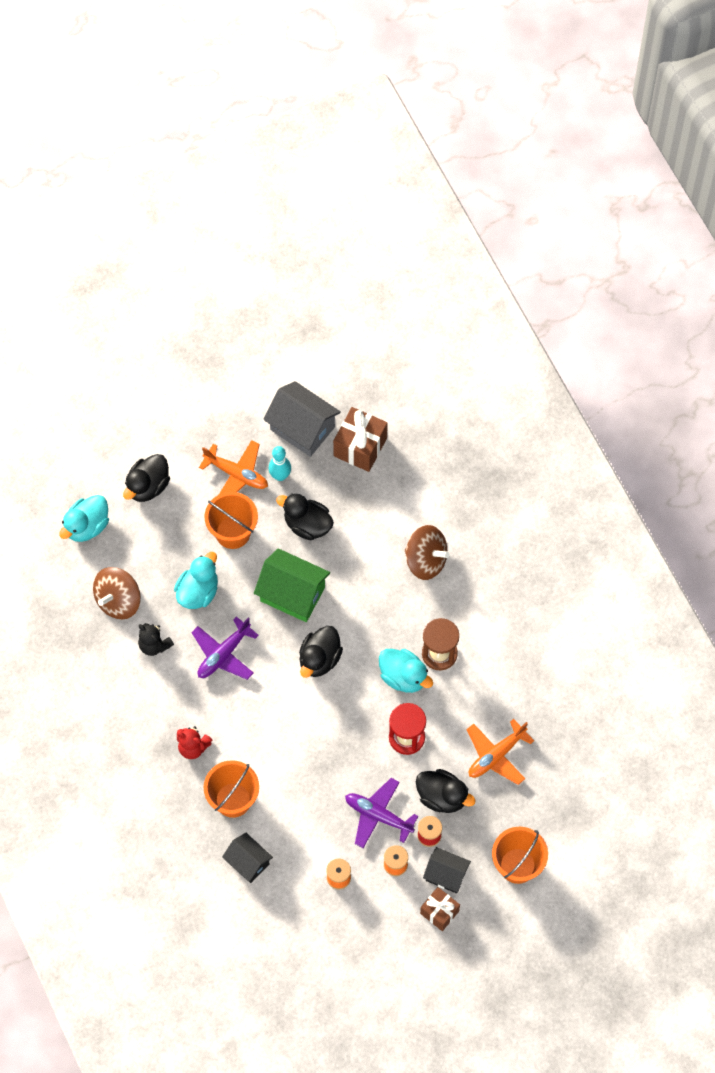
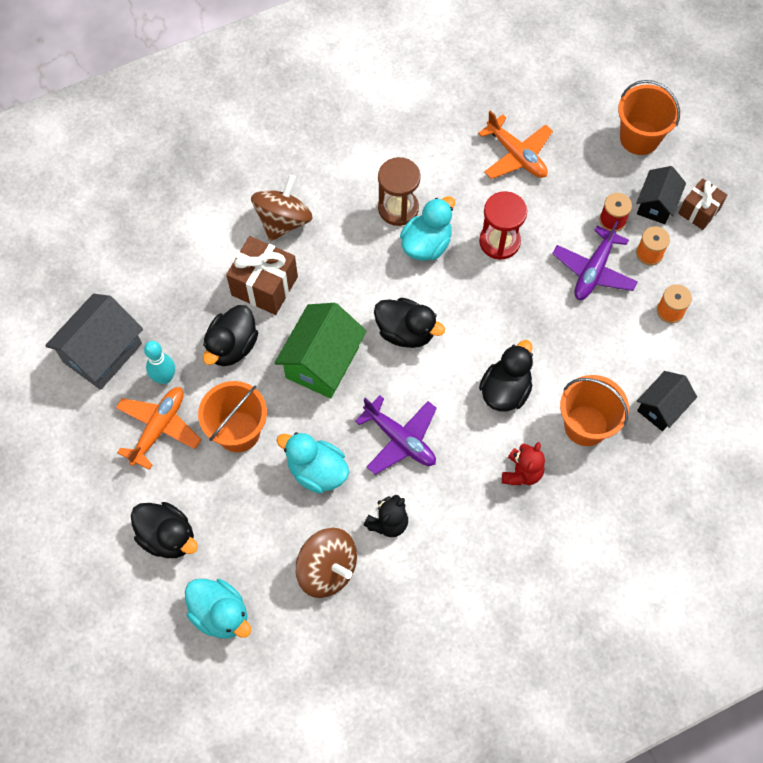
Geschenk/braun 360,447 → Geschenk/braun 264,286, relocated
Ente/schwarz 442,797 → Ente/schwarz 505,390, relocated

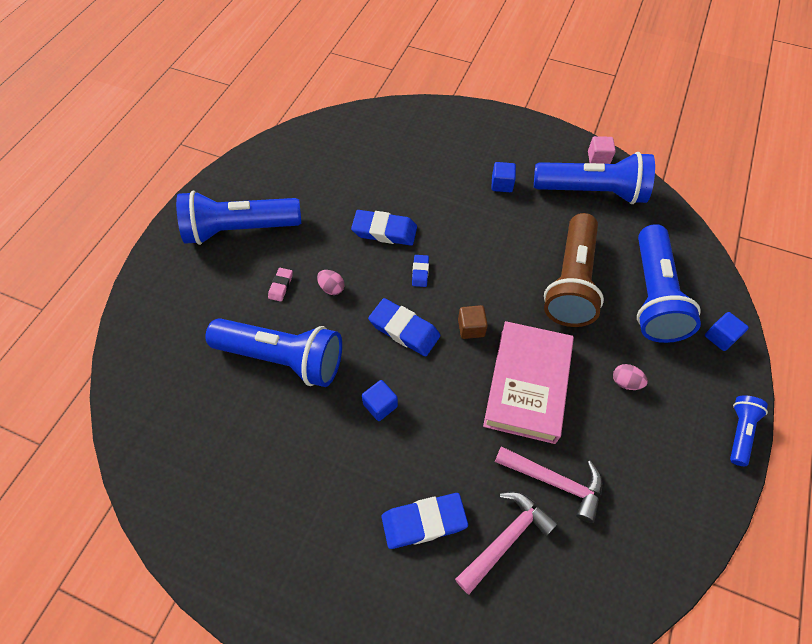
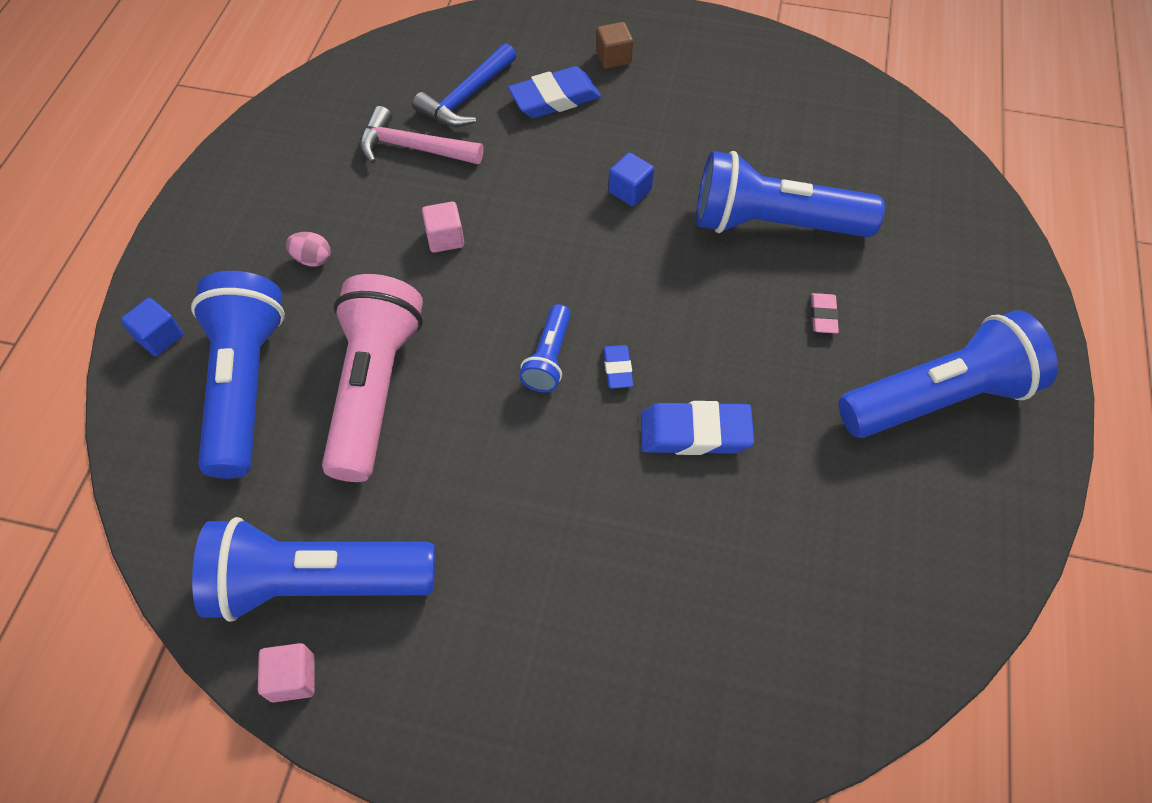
Ei/rosa 331,288 → -
Radiergummi/blau 404,330 → -
Kubus/blau 502,184 → -
Kubus/braun 471,328 → Kubus/braun 613,57, relocated
Taschenlampe/blau 739,432 → Taschenlampe/blau 548,358, relocated
Buch/rosa 527,385 → Kubus/rosa 445,238
Hammer/rosa 506,538 → Hammer/blau 466,97
Taschenlampe/braun 571,282 → Taschenlampe/rosa 375,388

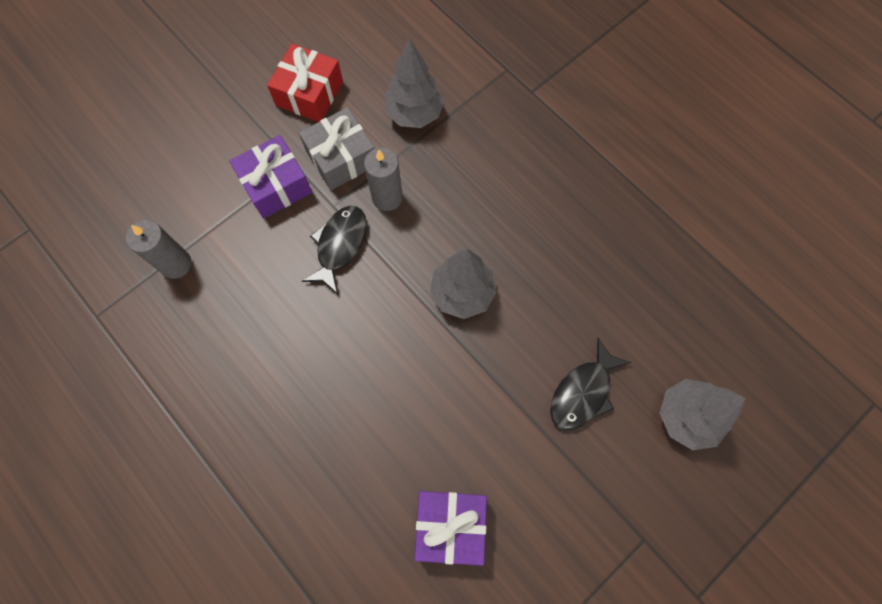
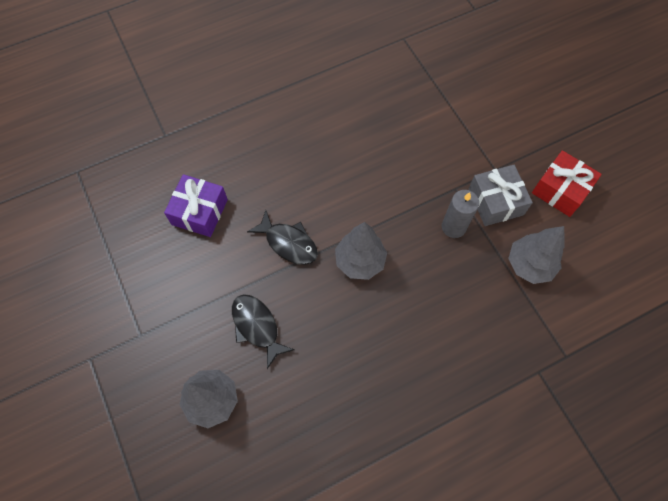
Kerze/grau 176,264 → -
Geschenk/lila 276,185 → -
Fisch/schwarz 340,245 → Fisch/schwarz 288,243, relocated

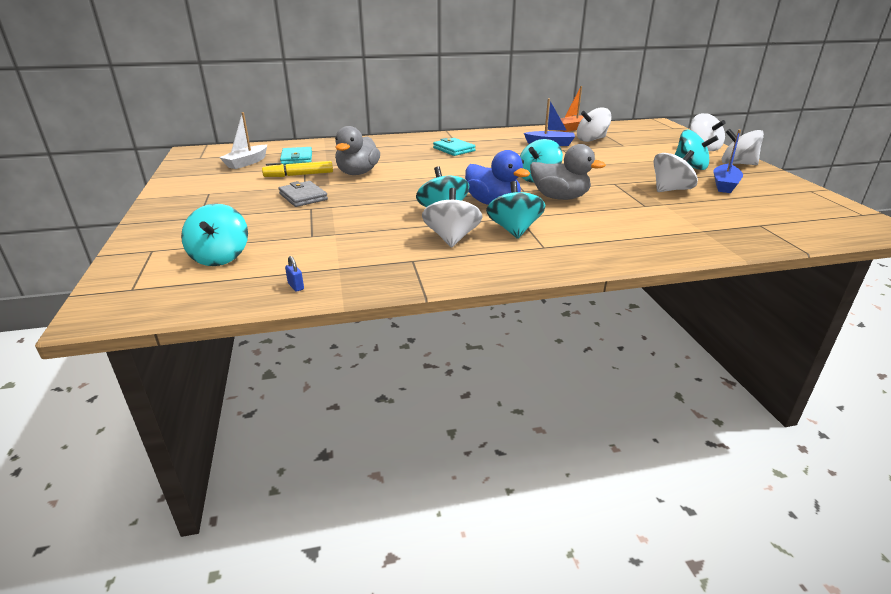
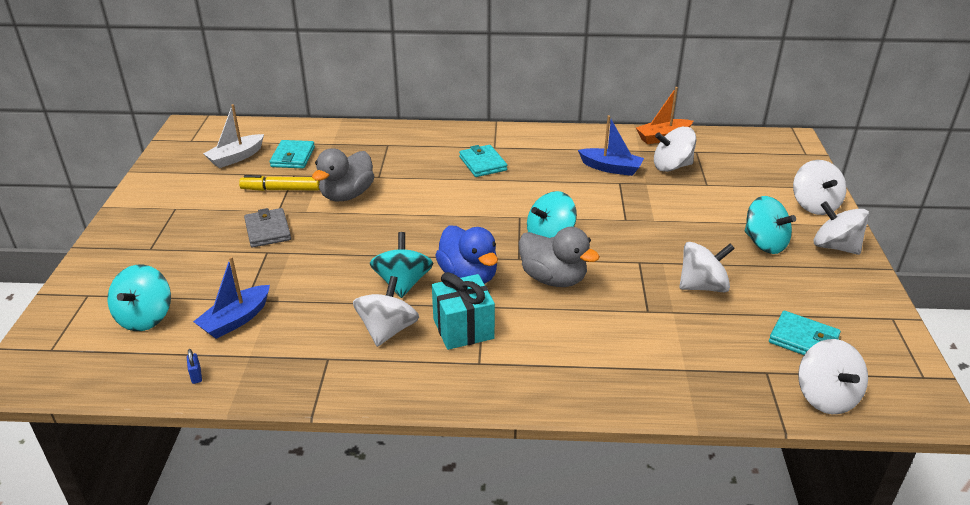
- → Geldbörse/türkis 803,340
- → Kreisel/weiß 826,396
Boot/blau 724,185 → Boot/blau 236,320, relocated
Kreisel/türkis 514,230 → Geschenk/türkis 463,329

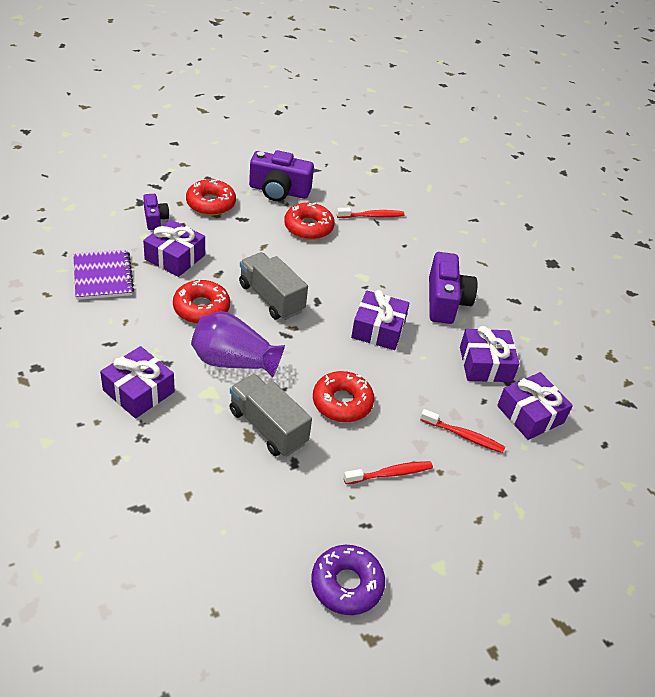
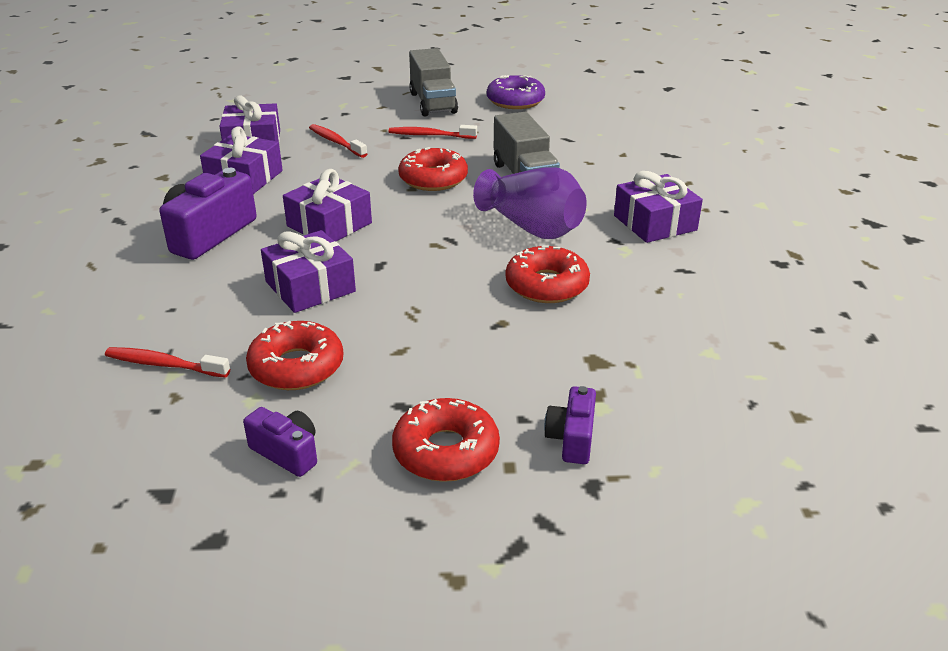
Notizbuch/lila 103,276 → -
Geschenk/lila 175,257 → Geschenk/lila 310,287, relocated
Lastwagen/grau 271,298 → Lastwagen/grau 433,103, relocated
Kamera/lila 279,191 → Kamera/lila 287,453, x0.56

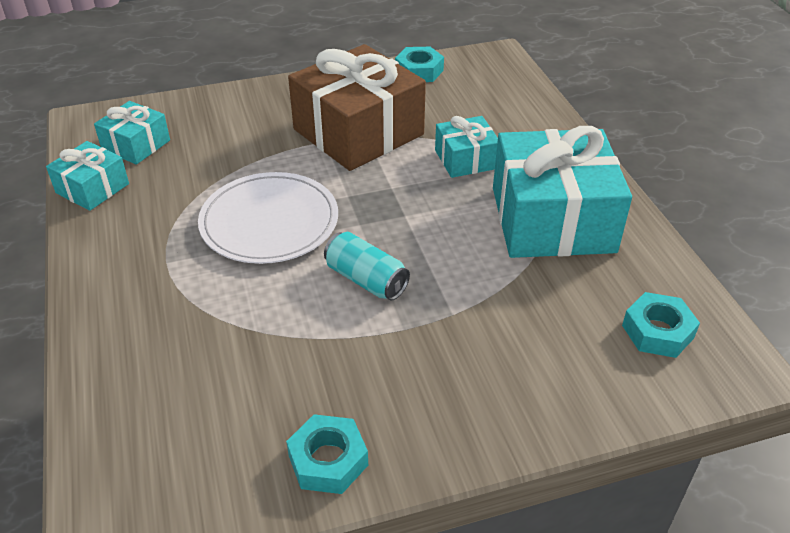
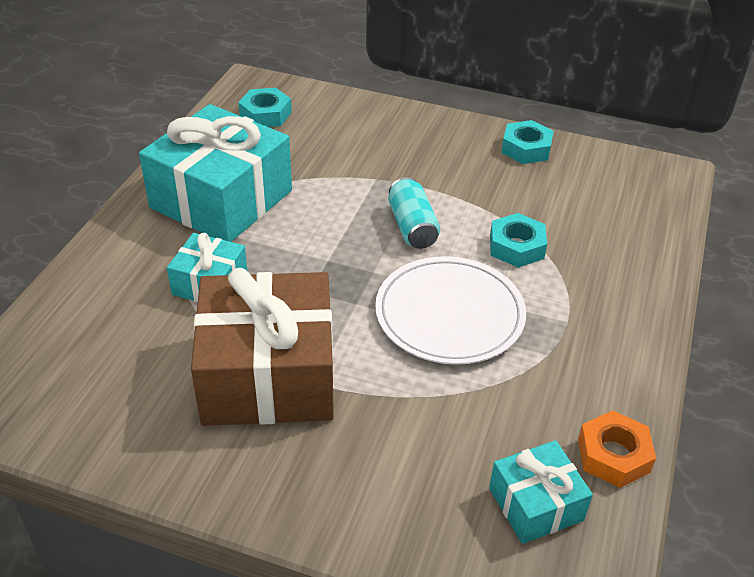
Sechskantmutter/türkis 419,71 → Sechskantmutter/türkis 516,247, relocated
Geschenk/türkis 92,188 → Sechskantmutter/orange 613,455

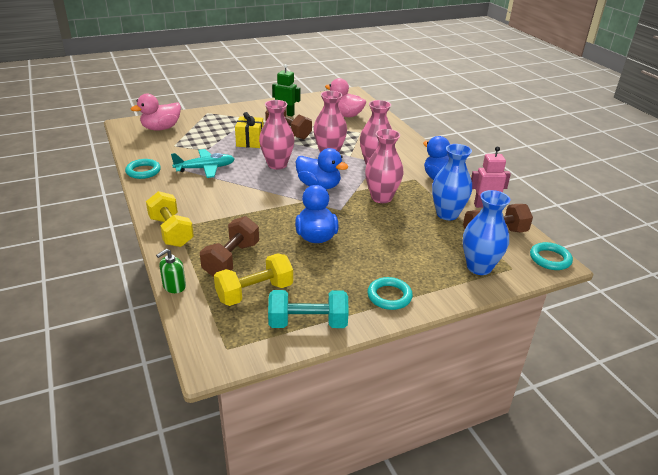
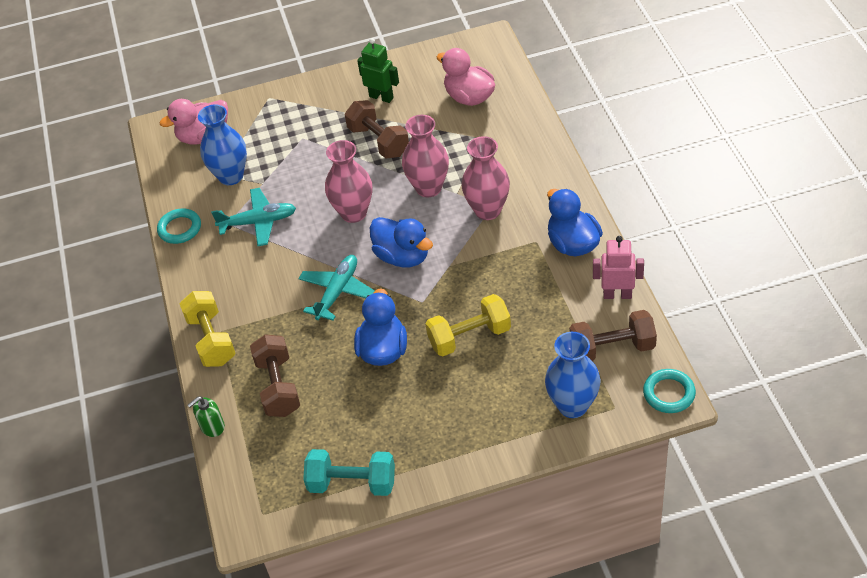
Geschenk/gelb 250,142 → -
Vase/rosa 381,197 → -
Ring/türkis 389,296 → -
- → Flugzeug/türkis 338,292
Hantel/gelb 254,292 → Hantel/gelb 469,336, relocated
Vase/blau 447,214 → Vase/blau 231,176, relocated
Hantel/braun 231,259 → Hantel/braun 278,386, 45 degrees counterclockwise

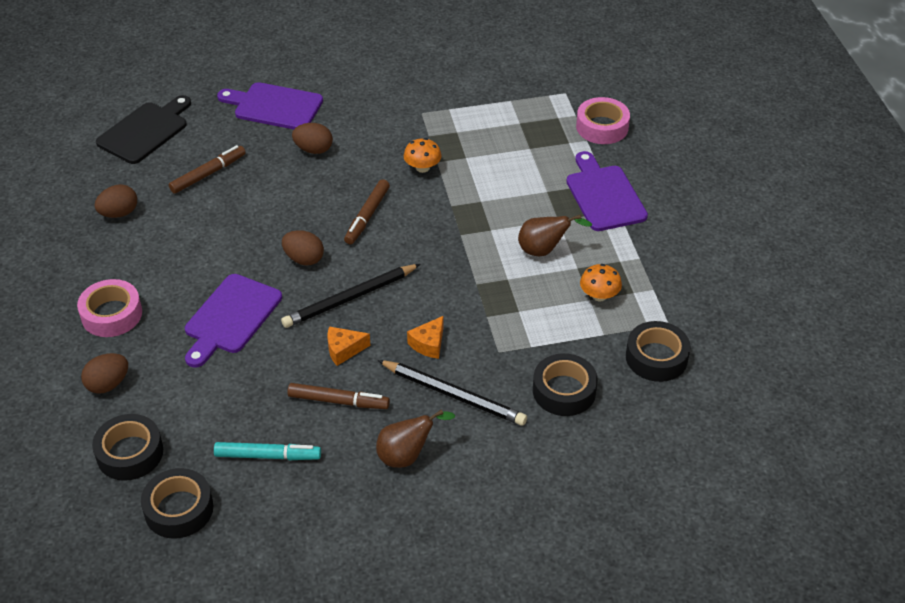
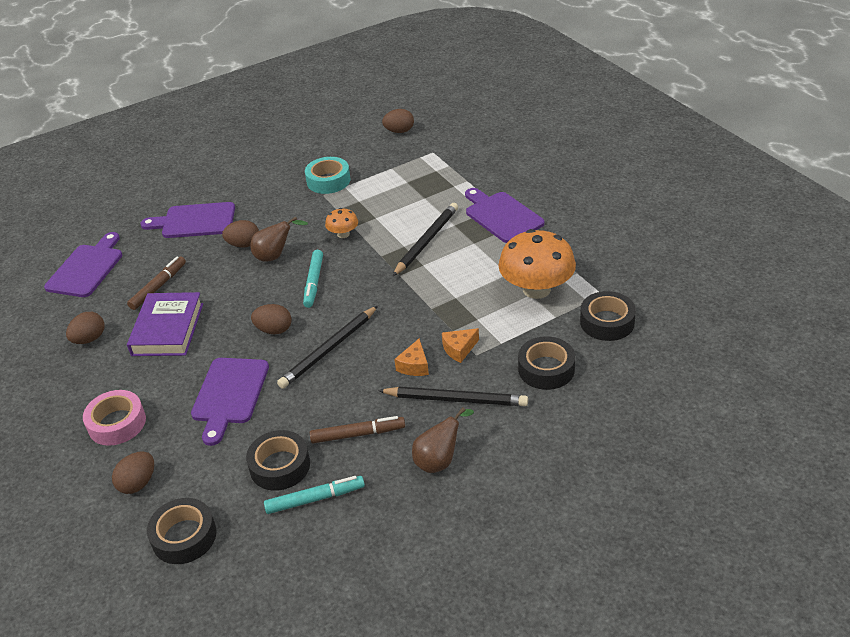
Klebeband/rosa 602,127 → -
- → Buch/lila 167,329
- → Klebeband/türkis 328,181
- → Ei/braun 399,131
- → Bleistift/schwarz 426,241
Klebeband/schwarz 179,509 → Klebeband/schwarz 280,466, relocated
Käse/orange 344,350 → Käse/orange 459,349, relocated
Birne/braun 544,250 → Birne/braun 275,256, relocated
Schneidebrett/schwarz 145,131 → Schneidebrett/lila 87,268
Filzstift/braun 367,216 → Filzstift/türkis 314,282
Pilz/orange 599,295 → Pilz/orange 536,289, x2.09

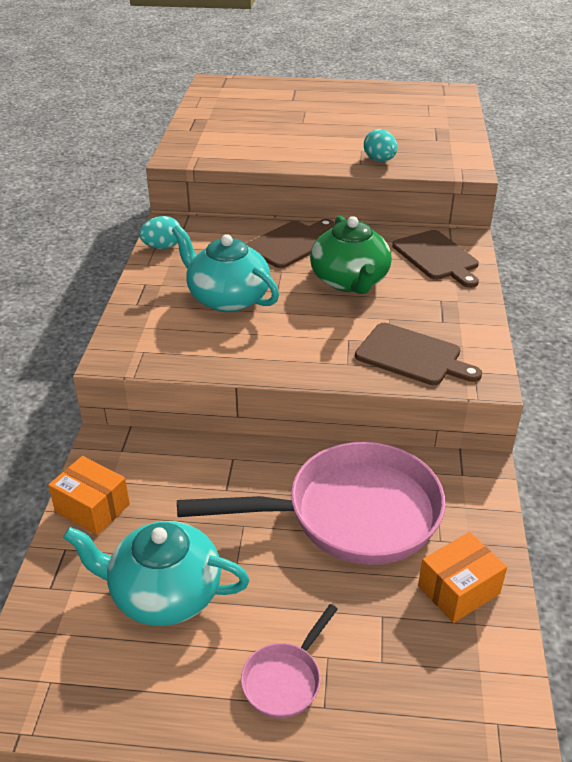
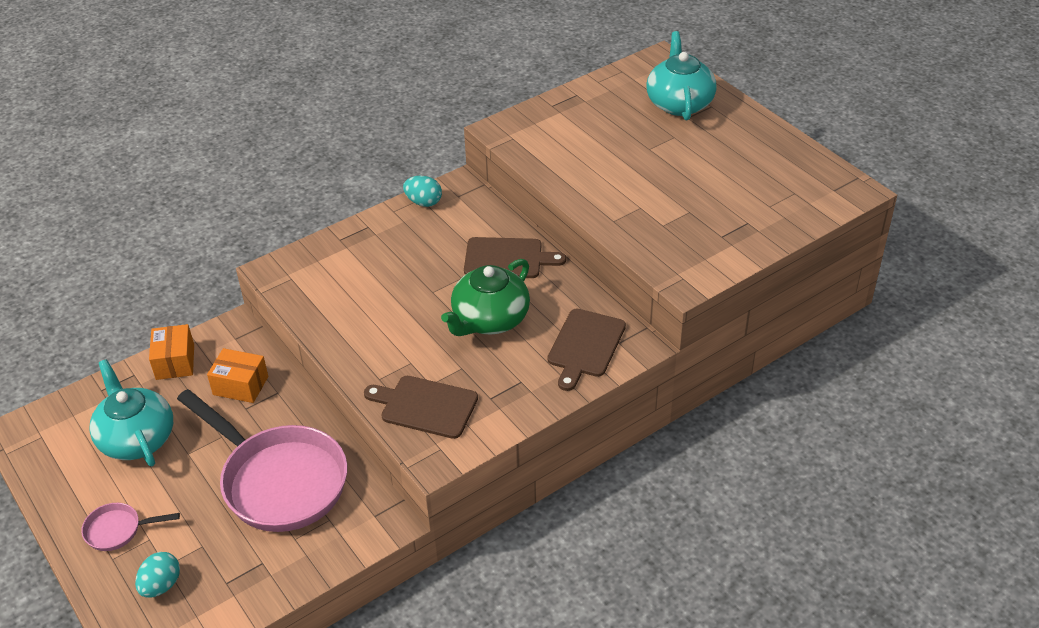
Teekanne/türkis 227,298 → Teekanne/türkis 679,103, relocated
Ei/türkis 379,160 → Ei/türkis 161,585, relocated
Schachtel/orange 458,589 → Schachtel/orange 240,385, relocated
Schneidebrett/braun 412,356 → Schneidebrett/braun 425,406, 120 degrees clockwise

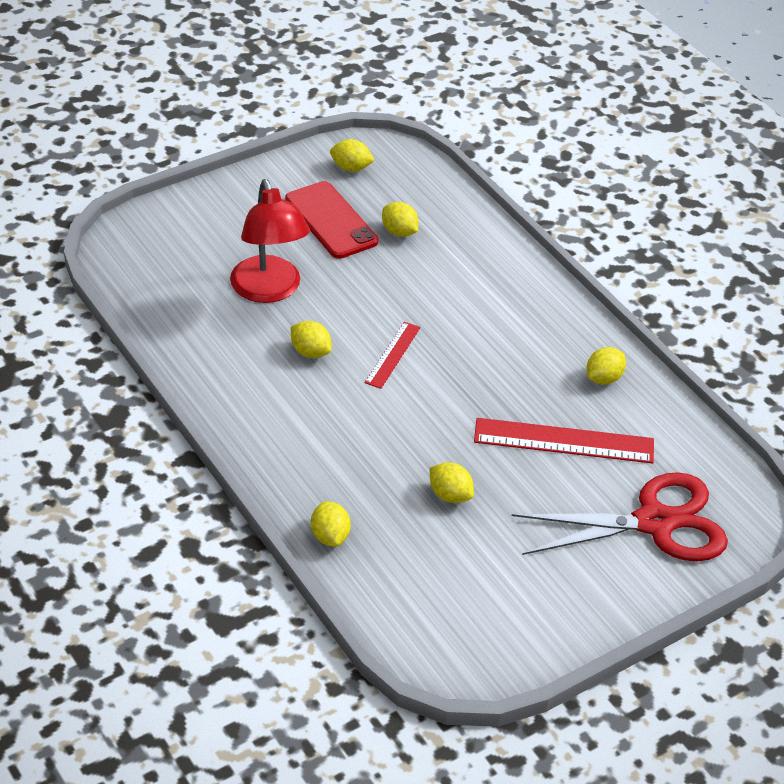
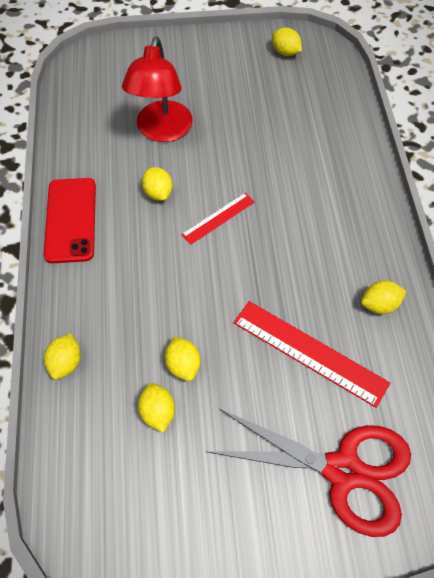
Handy/rot 331,220 → Handy/rot 71,220, relocated
Zitrone/gelb 399,232 → Zitrone/gelb 157,412, relocated

